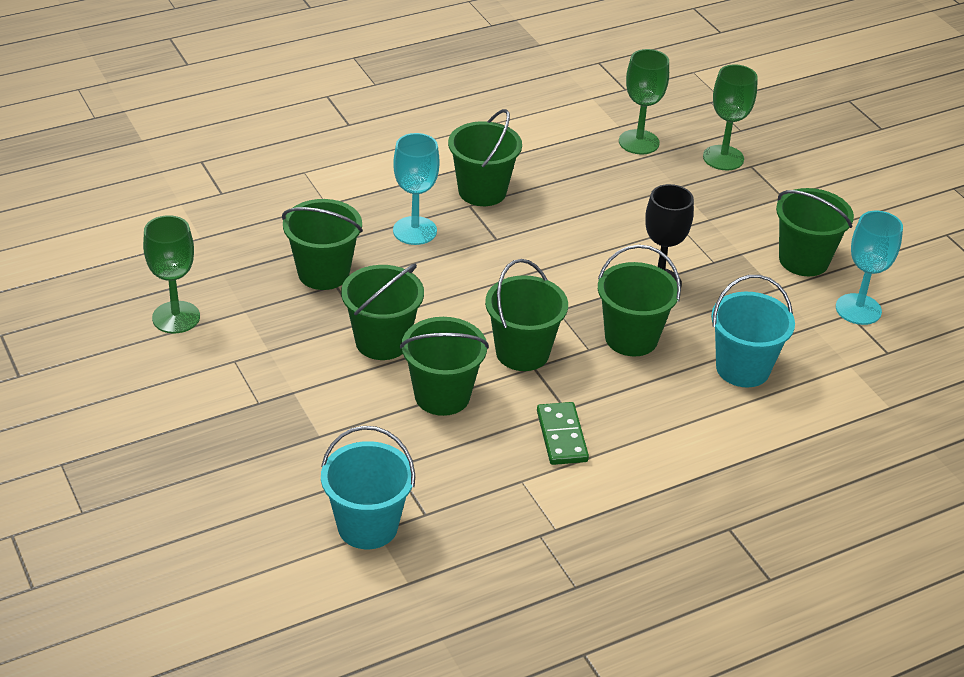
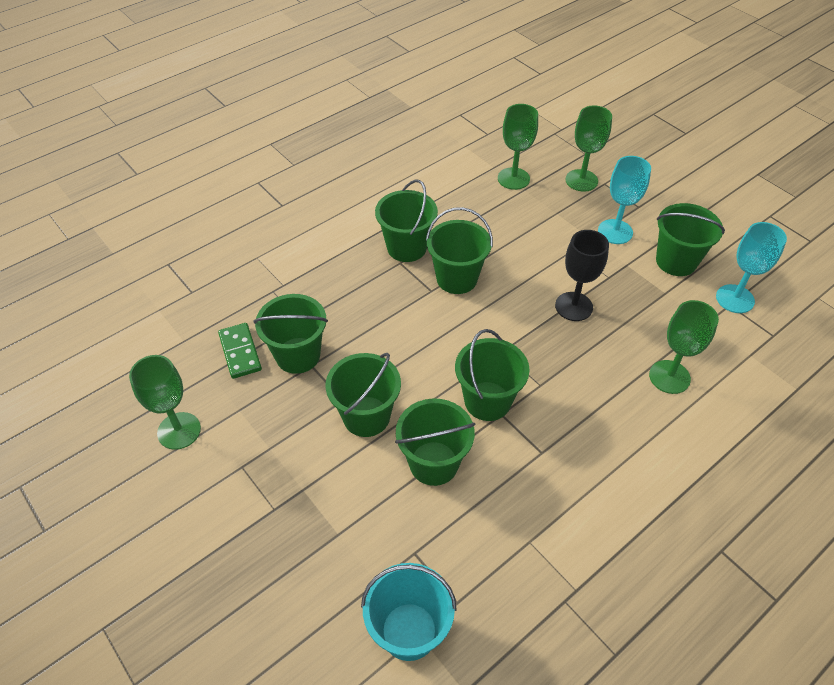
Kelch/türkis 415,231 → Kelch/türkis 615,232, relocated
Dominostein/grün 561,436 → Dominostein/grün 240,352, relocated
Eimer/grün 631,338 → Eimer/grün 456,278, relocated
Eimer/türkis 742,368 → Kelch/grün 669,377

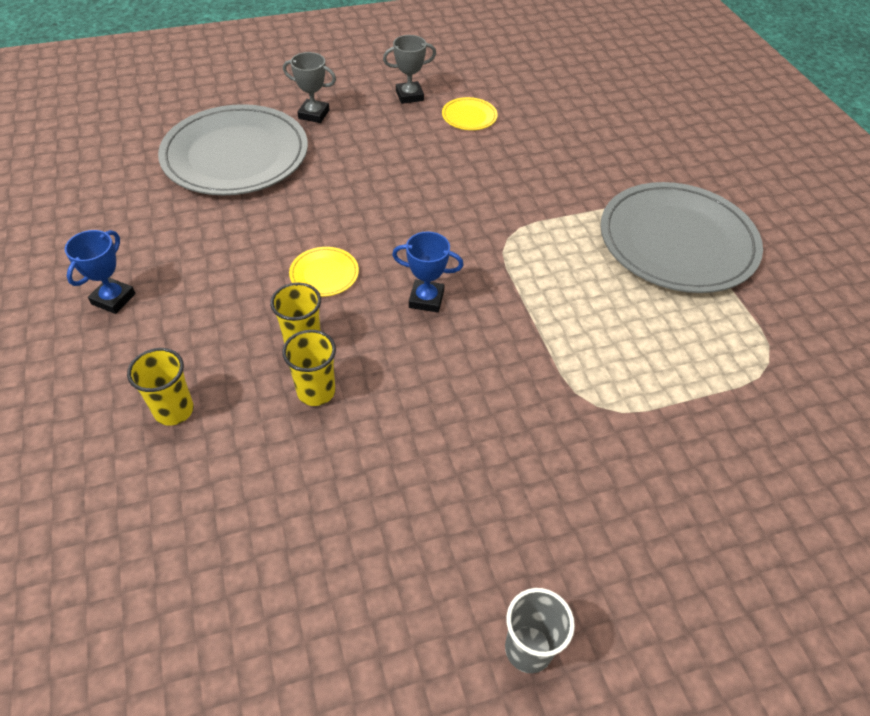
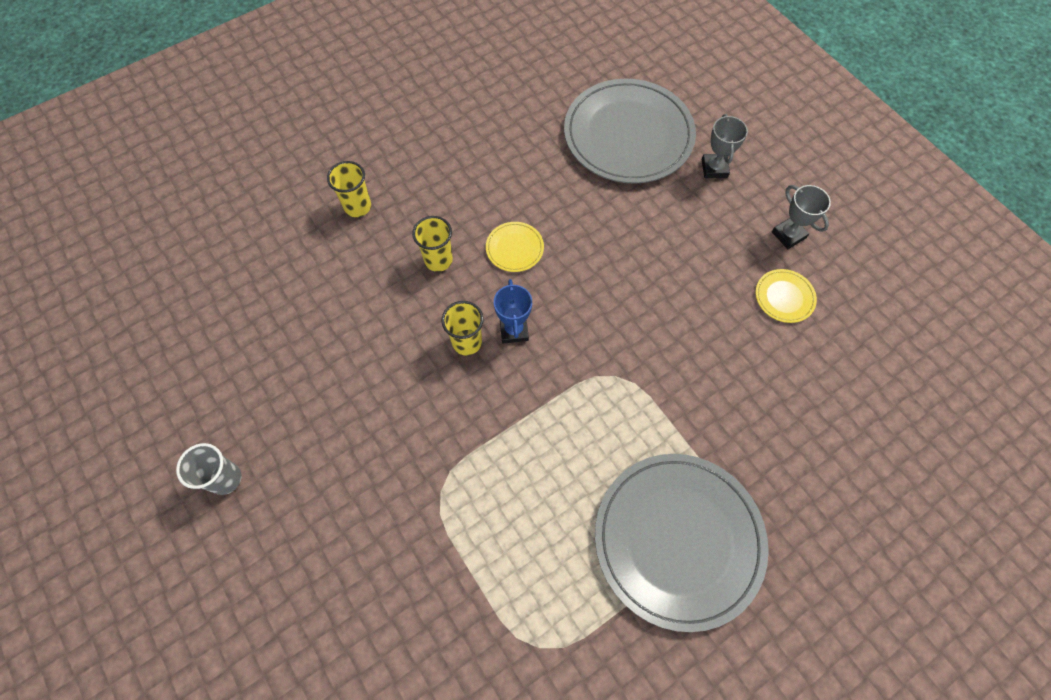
Pokal/blau 113,299 → -
Becher/gelb 316,391 → Becher/gelb 467,342, relocated

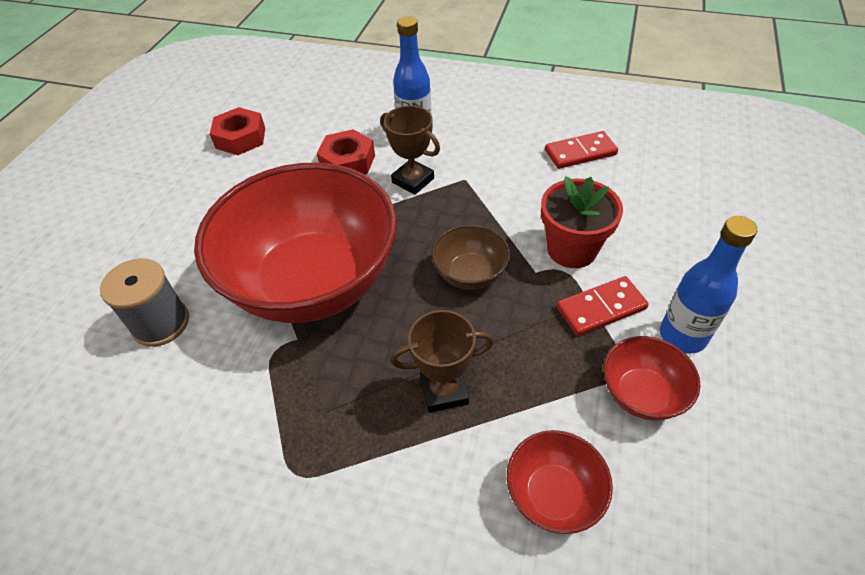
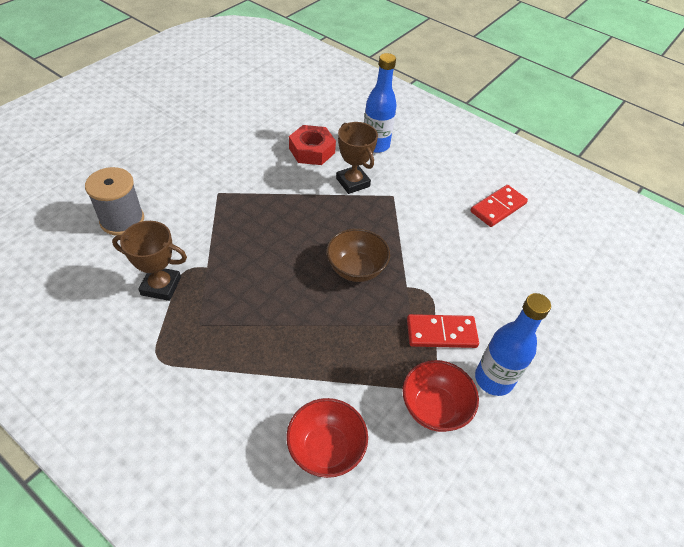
Schüssel/rot 313,282 → -
Sechskantmutter/rot 240,138 → -
Blumentopf/rot 571,249 → -
Pokal/braun 444,390 → Pokal/braun 161,286, relocated
Dominostein/rot 580,152 → Dominostein/rot 498,207, 45 degrees counterclockwise

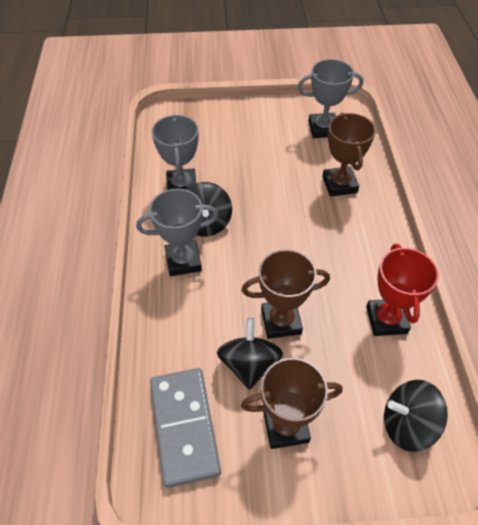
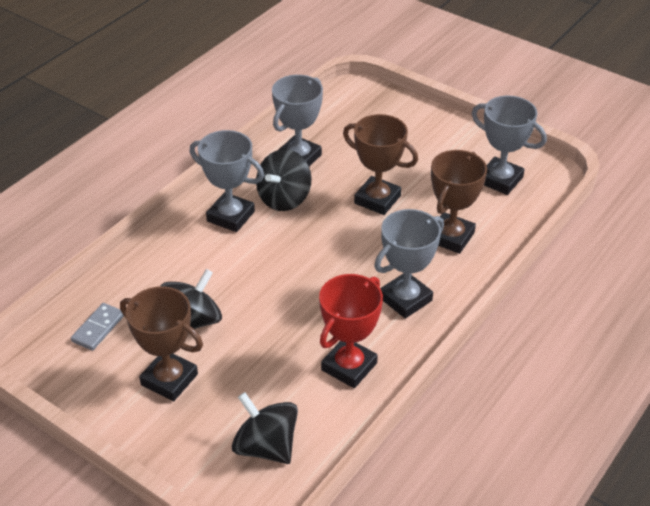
- → Pokal/grau 405,299
Pokal/braun 281,321 → Pokal/braun 377,199, relocated
Dominostein/grau 184,427 → Dominostein/grau 98,328, x0.50

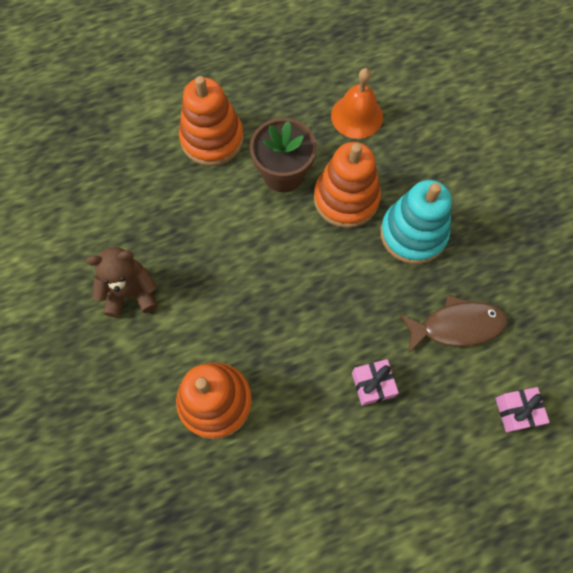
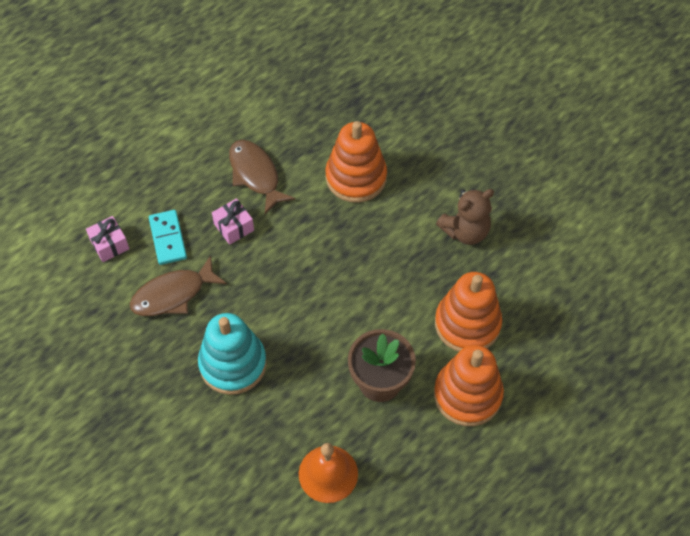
- → Dominostein/türkis 168,239
- → Fisch/braun 255,175
Stapelspielzeug/orange 346,199 → Stapelspielzeug/orange 467,324, relocated

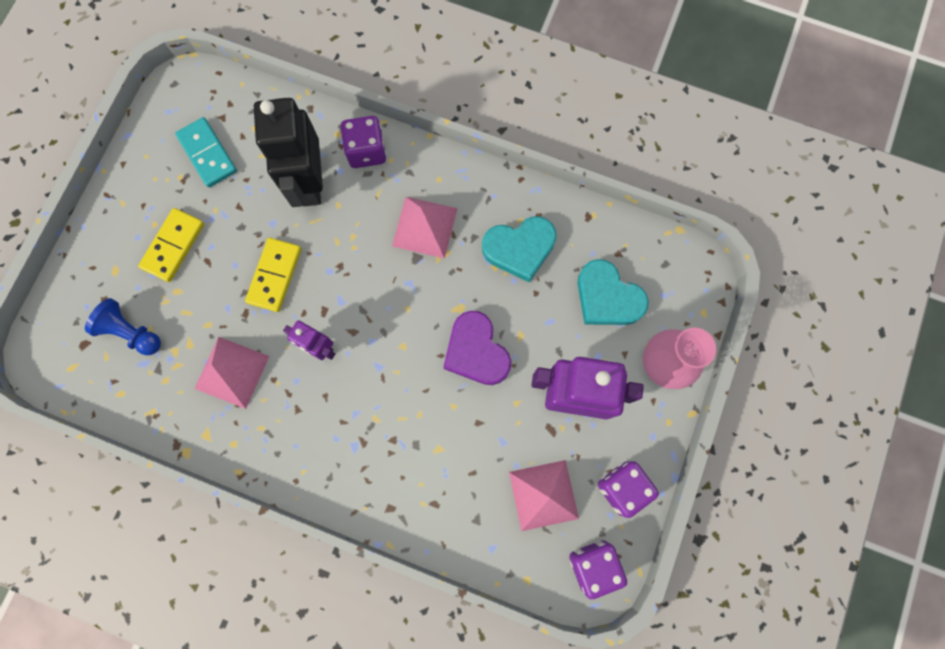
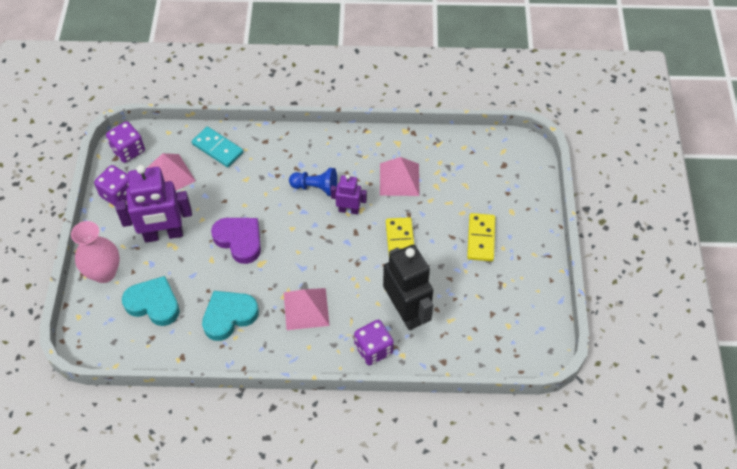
Bauer/blau 131,332 → Bauer/blau 316,187, relocated
Dominostein/türkis 208,154 → Dominostein/türkis 217,148, relocated

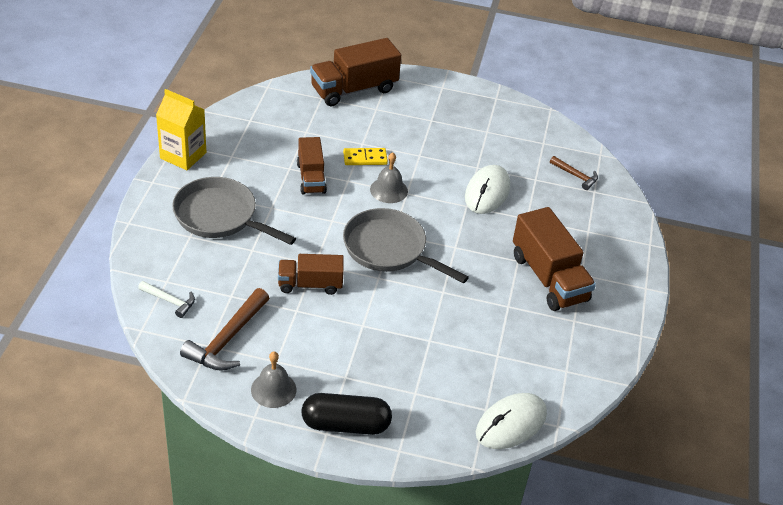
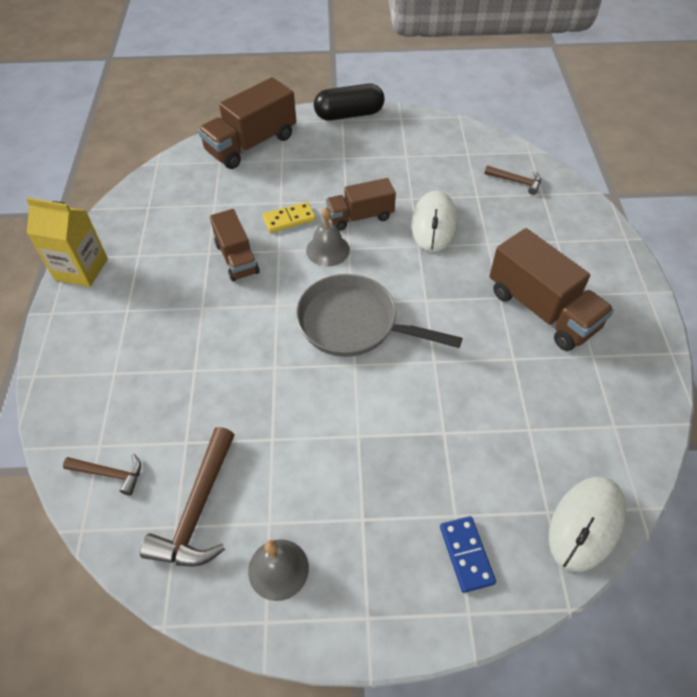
Pfanne/grau 220,216 → -
- → Dominostein/blau 466,554
Lastwagen/braun 310,284 → Lastwagen/braun 360,216, relocated
Kapsel/schwarz 345,424 → Kapsel/schwarz 349,114, relocated
Hammer/weiß 169,301 → Hammer/braun 109,474

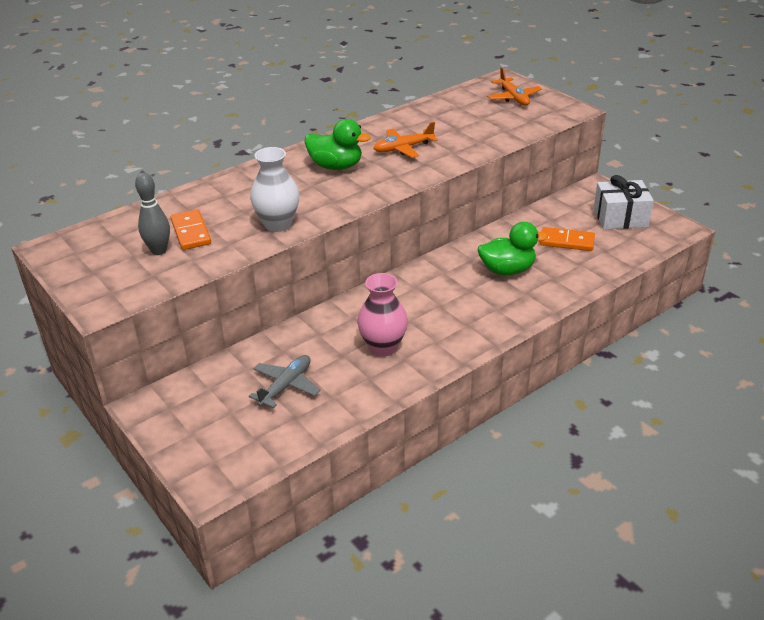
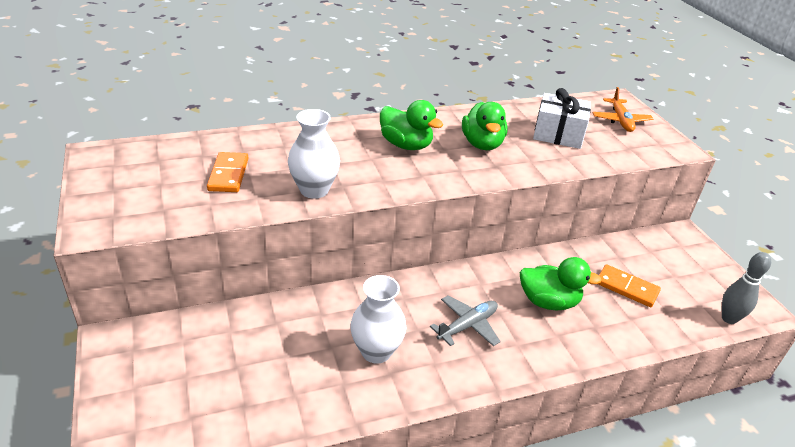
Bowlingkegel/grau 159,251 → Bowlingkegel/grau 729,318, relocated
Flugzeug/grau 286,386 → Flugzeug/grau 467,325, relocated
Geschenk/weiß 620,218 → Geschenk/weiß 558,134, relocated
Flugzeug/orange 403,148 → Ente/grün 482,144
Vase/rosa 383,347 → Vase/weiß 376,351

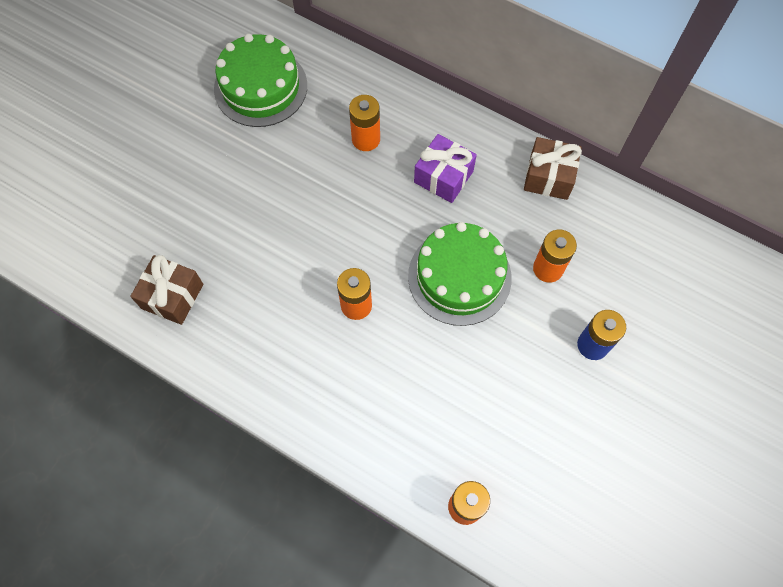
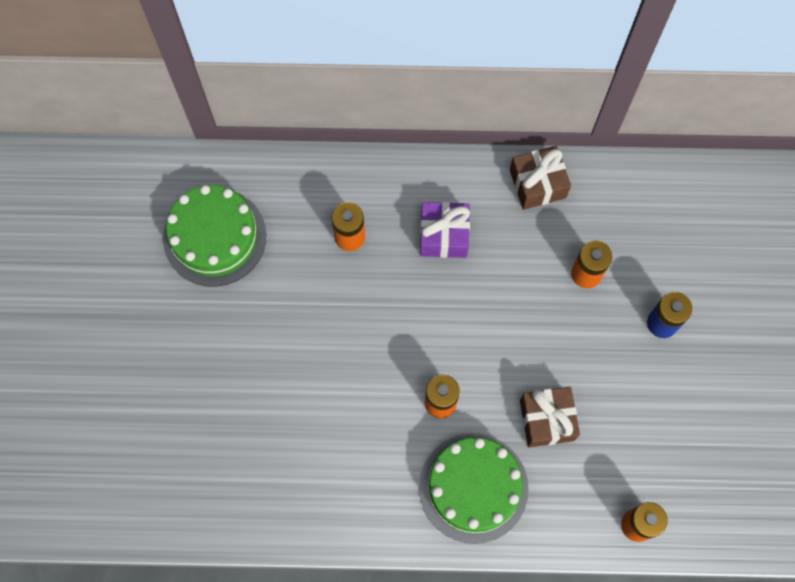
Geschenk/braun 172,296 → Geschenk/braun 547,420, relocated
Kuchen/grün 459,276 → Kuchen/grün 473,487, relocated

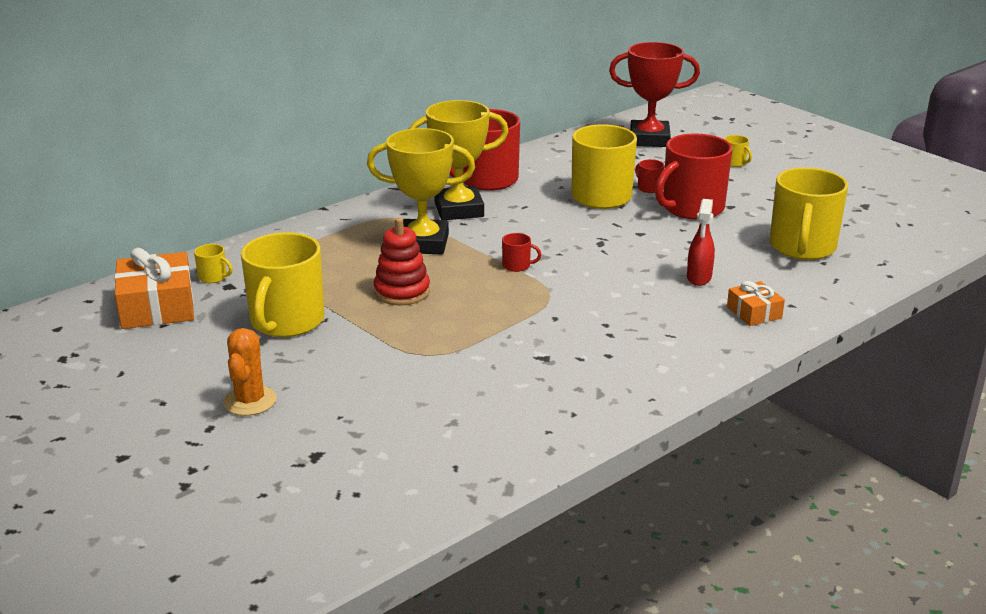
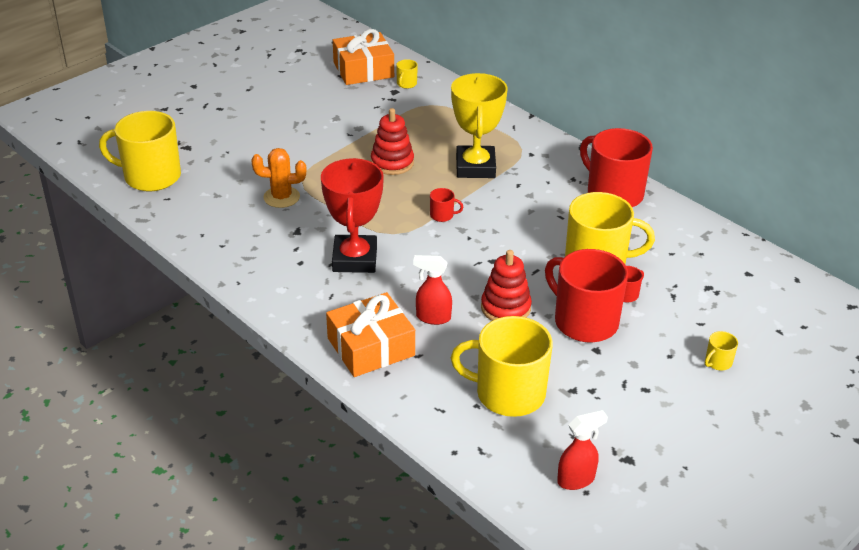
Pokal/gelb 459,209 → -
- → Stapelspielzeug/rot 505,308
- → Sprühflasche/rot 576,480
Kaktus/orange 250,401 → Kaktus/orange 281,197, relocated
Tasse/gelb 286,321 → Tasse/gelb 150,176, relocated
Pokal/rot 649,139 → Pokal/rot 354,259, relocated
Tasse/rot 517,266 → Tasse/rot 442,215, 90 degrees counterclockwise
Geschenk/orange 754,312 → Geschenk/orange 371,347, x1.81

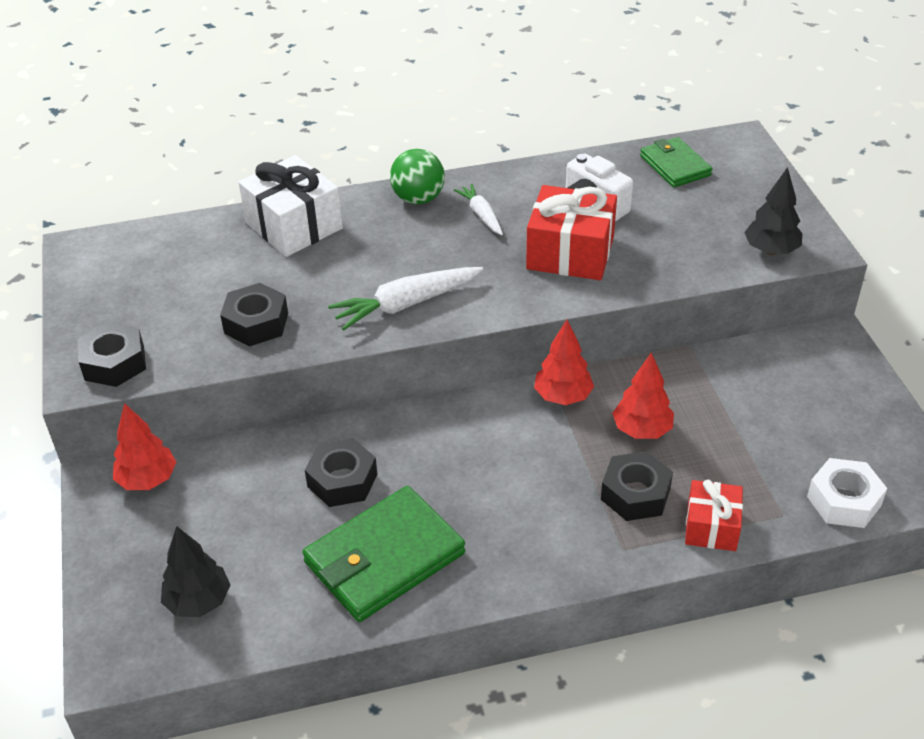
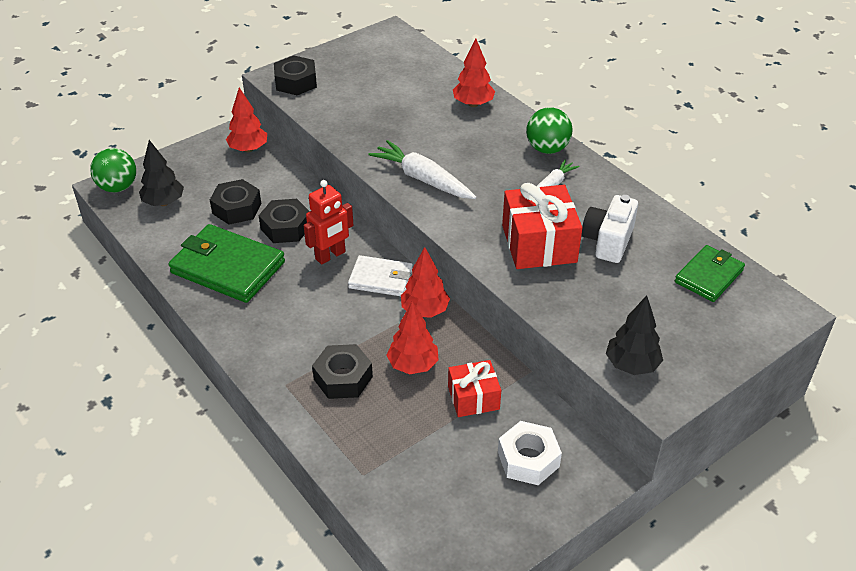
- → Ball/grün 118,187
- → Roboter/rot 330,256
- → Geldbörse/weiß 381,279
Sechskantmutter/schwarz 256,323 → Sechskantmutter/schwarz 237,208, relocated
Geschenk/rot 711,527 → Geschenk/rot 473,398, relocated
Sechskantmutter/weiß 844,501 → Sechskantmutter/weiß 528,459, relocated
Geschenk/weiß 294,226 → Baum/rot 473,104

